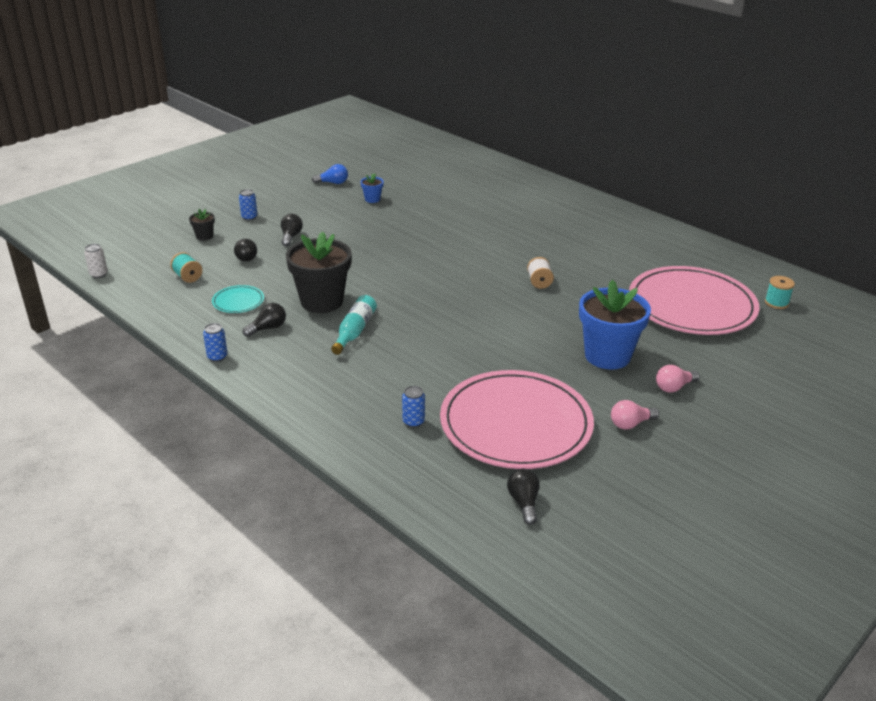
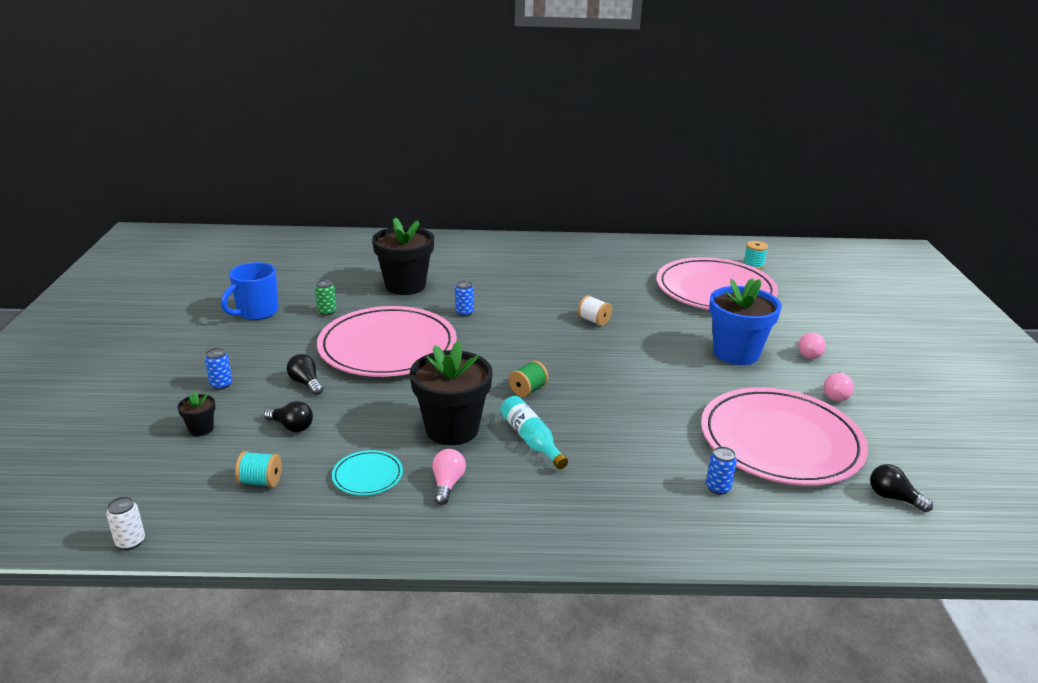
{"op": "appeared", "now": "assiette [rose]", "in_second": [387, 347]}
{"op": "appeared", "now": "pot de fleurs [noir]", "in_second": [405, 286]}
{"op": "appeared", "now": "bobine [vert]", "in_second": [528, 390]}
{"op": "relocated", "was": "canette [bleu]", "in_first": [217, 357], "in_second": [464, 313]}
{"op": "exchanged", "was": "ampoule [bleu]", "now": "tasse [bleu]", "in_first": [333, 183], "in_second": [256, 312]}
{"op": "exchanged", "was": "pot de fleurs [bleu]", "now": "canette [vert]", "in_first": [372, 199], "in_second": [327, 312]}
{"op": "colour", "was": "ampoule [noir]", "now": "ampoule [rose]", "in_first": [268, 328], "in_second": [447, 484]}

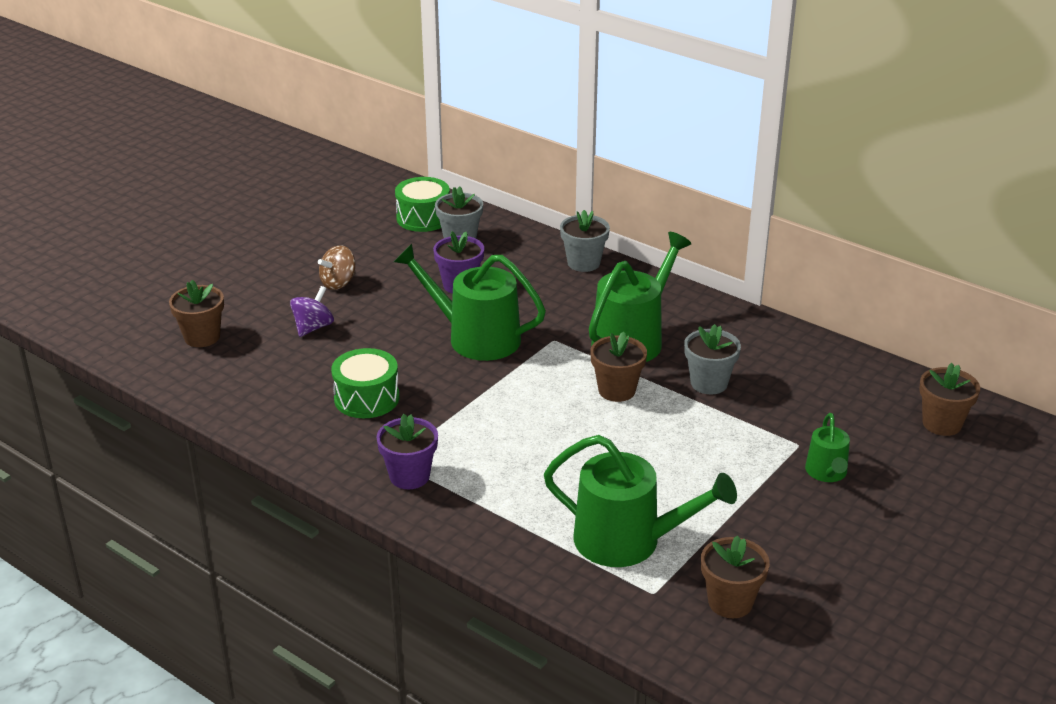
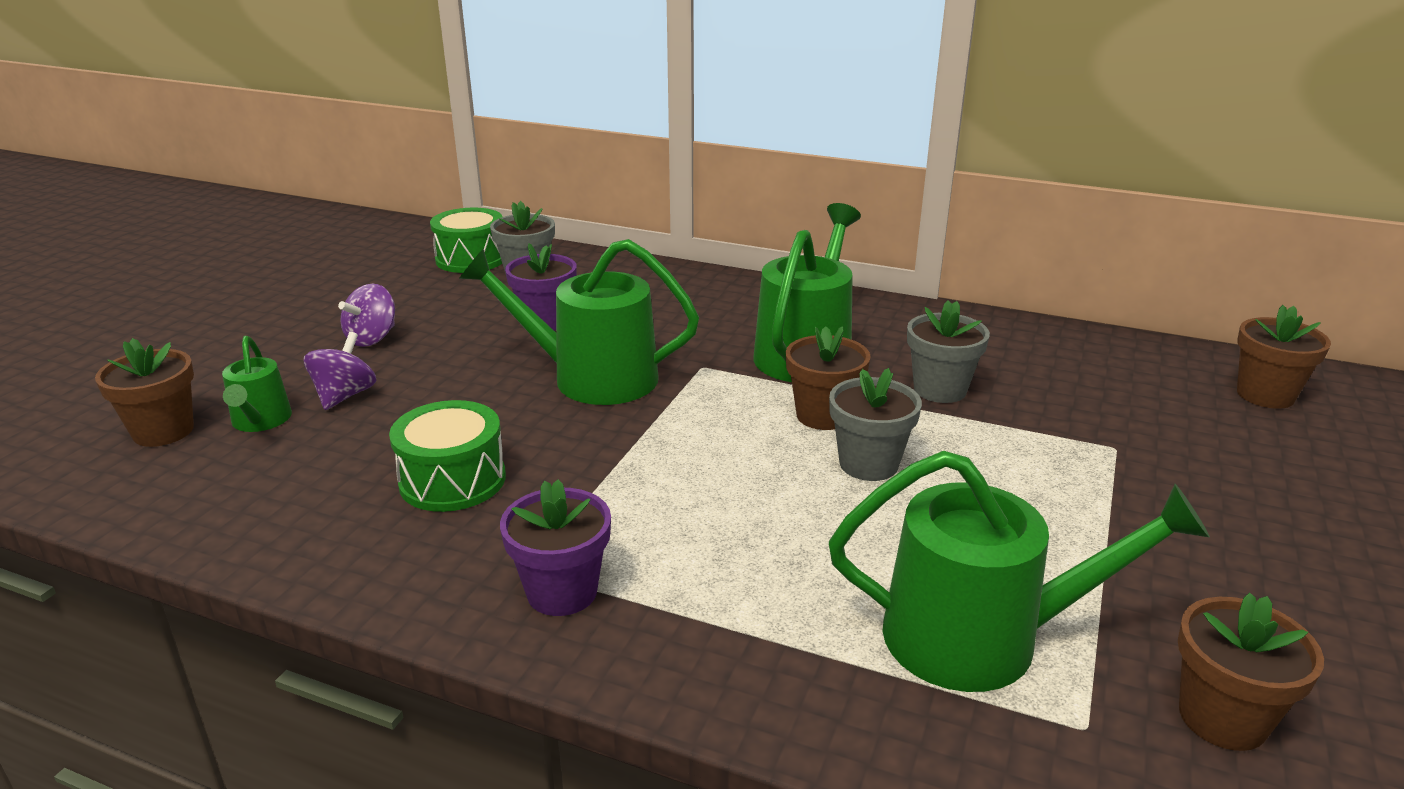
{"op": "relocated", "was": "pot de fleurs [gris]", "in_first": [583, 263], "in_second": [868, 464]}
{"op": "relocated", "was": "arrosoir [vert]", "in_first": [827, 473], "in_second": [260, 421]}
{"op": "colour", "was": "toupie [marron]", "now": "toupie [violet]", "in_first": [338, 283], "in_second": [372, 338]}

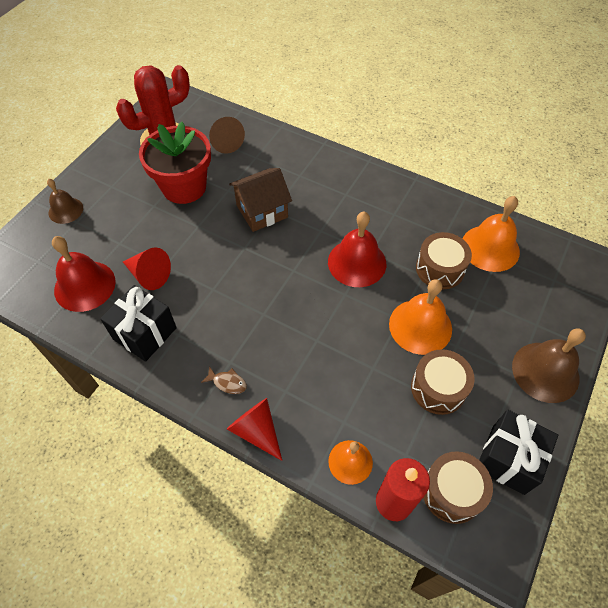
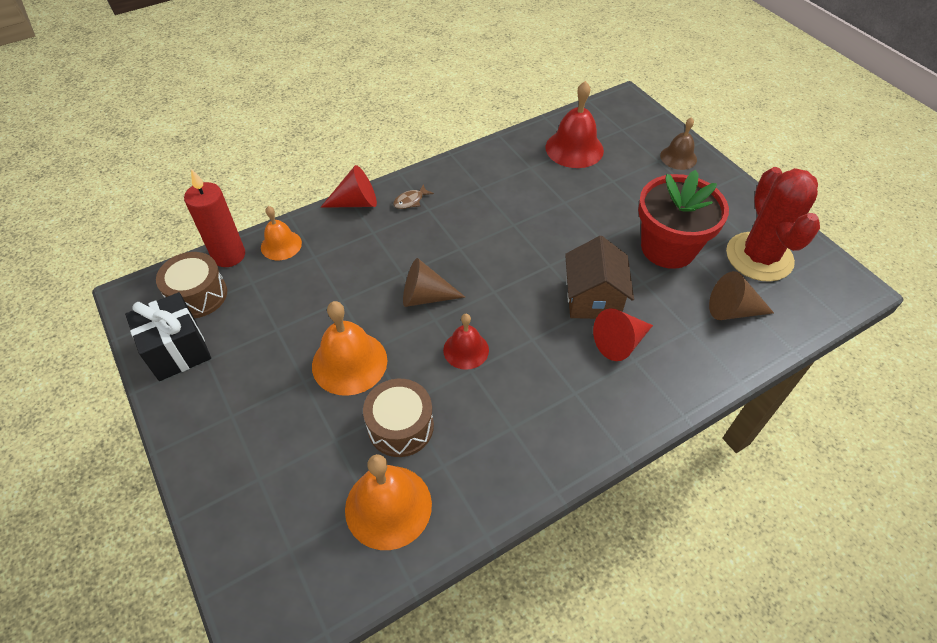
{"op": "missing", "was": "cadeau [noir]", "in_first": [145, 333]}
{"op": "missing", "was": "tambour [marron]", "in_first": [438, 388]}
{"op": "missing", "was": "cloche [marron]", "in_first": [545, 372]}
{"op": "appeared", "now": "cône [marron]", "in_second": [425, 297]}
{"op": "relocated", "was": "cône [rouge]", "in_first": [149, 275], "in_second": [620, 342]}
{"op": "size", "was": "cloche [rouge]", "in_first": [357, 262], "in_second": [466, 350], "ratio": 0.62}

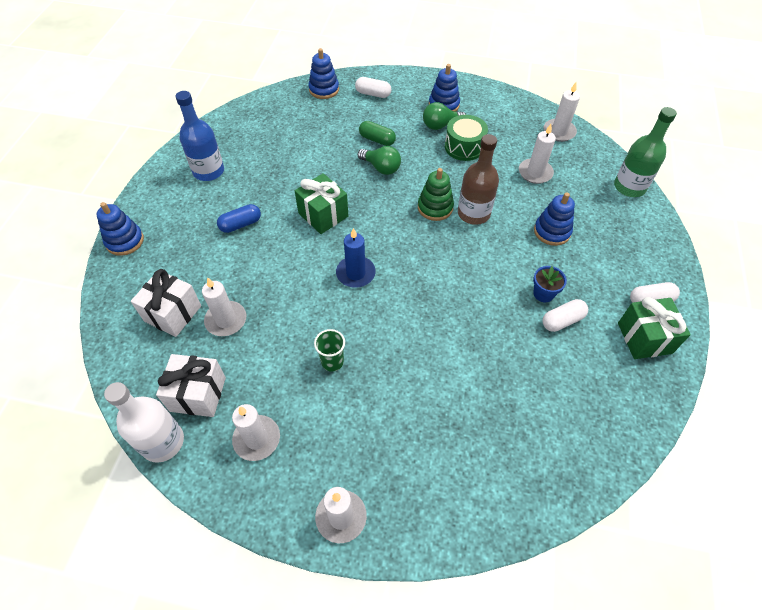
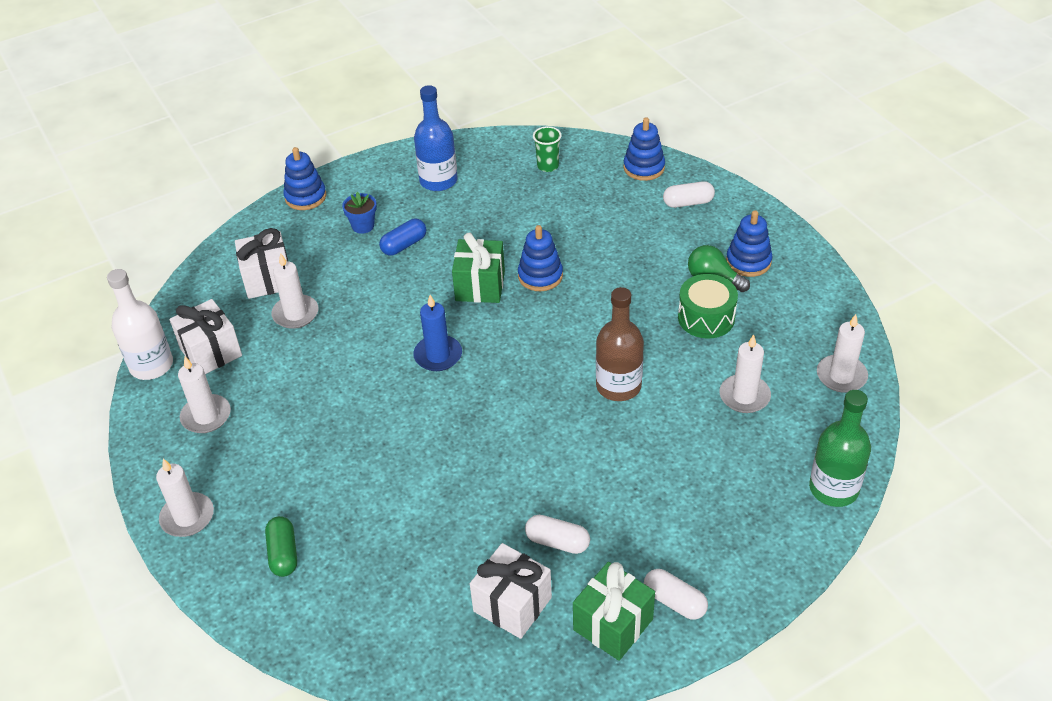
{"op": "missing", "was": "ampoule [vert]", "in_first": [381, 168]}
{"op": "missing", "was": "jouet à empiler [vert]", "in_first": [435, 207]}
{"op": "appeared", "now": "cadeau [blanc]", "in_second": [512, 604]}
{"op": "relocated", "was": "gobelet [vert]", "in_first": [332, 362], "in_second": [548, 166]}
{"op": "relocated", "was": "gélule [vert]", "in_first": [377, 140], "in_second": [283, 554]}
{"op": "relocated", "was": "pot de fleurs [bleu]", "in_first": [543, 293], "in_second": [363, 226]}
{"op": "relocated", "was": "jouet à empiler [bleu]", "in_first": [552, 231], "in_second": [540, 276]}
{"op": "spun", "was": "gélule [bleu]", "in_first": [240, 224], "in_second": [404, 245], "clockwise": -60}
{"op": "spun", "was": "gélule [blanc]", "in_first": [373, 94], "in_second": [688, 203], "clockwise": -75}

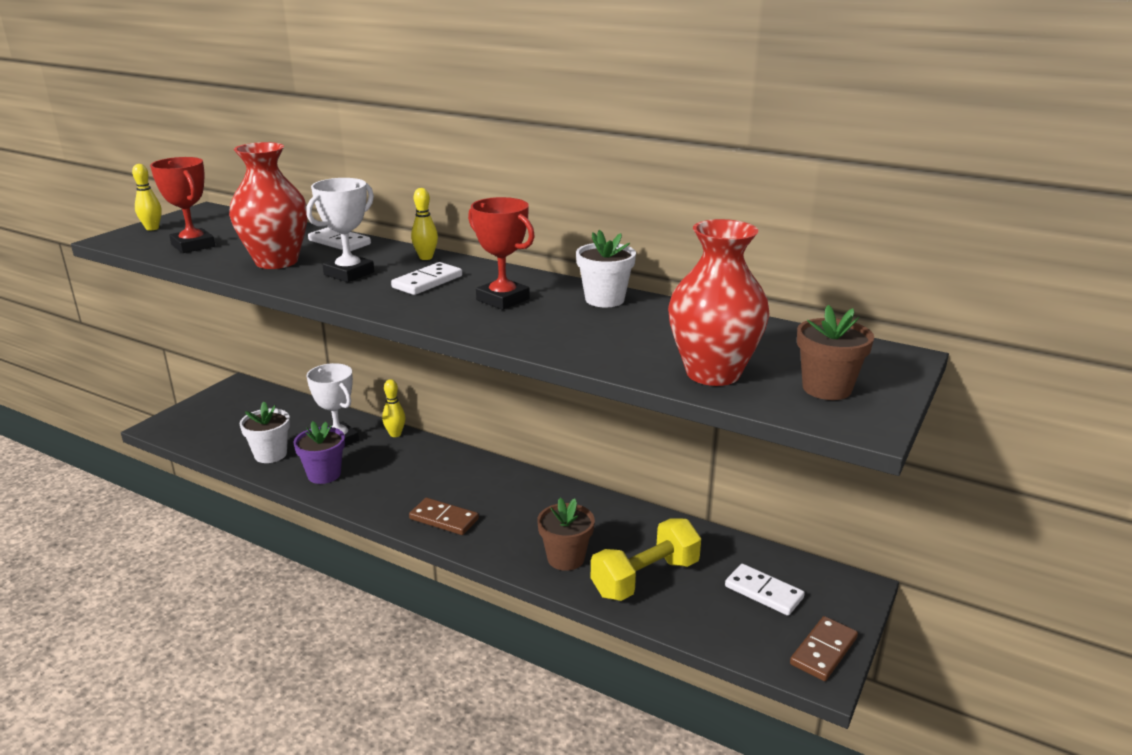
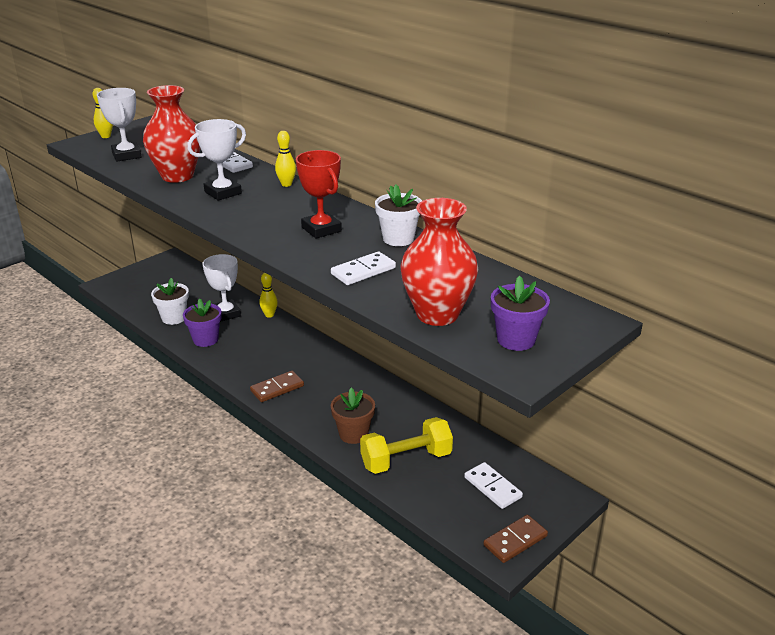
{"op": "relocated", "was": "domino [blanc]", "in_first": [427, 282], "in_second": [363, 271]}
{"op": "colour", "was": "trophée [rouge]", "now": "trophée [blanc]", "in_first": [193, 246], "in_second": [126, 155]}
{"op": "colour", "was": "pot de fleurs [marron]", "now": "pot de fleurs [violet]", "in_first": [826, 388], "in_second": [516, 340]}
{"op": "spun", "was": "domino [marron]", "in_first": [444, 519], "in_second": [277, 388], "clockwise": -75}

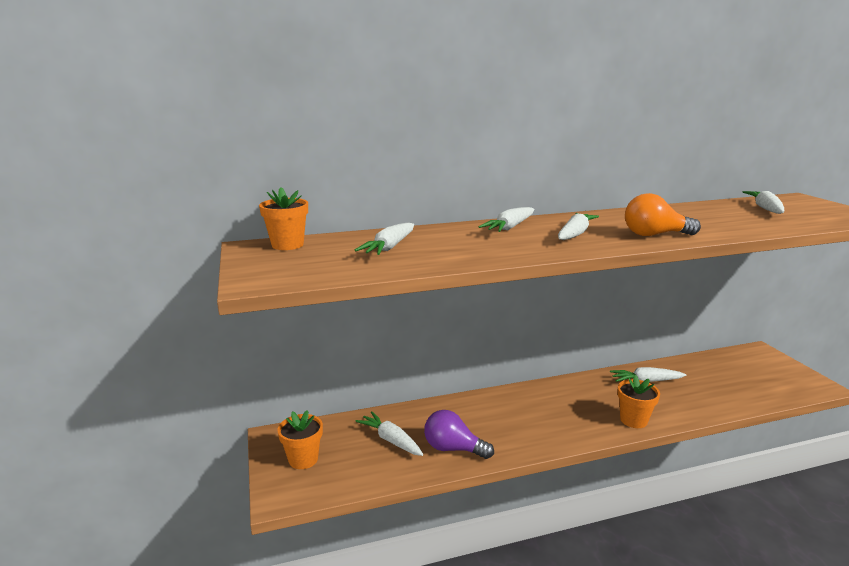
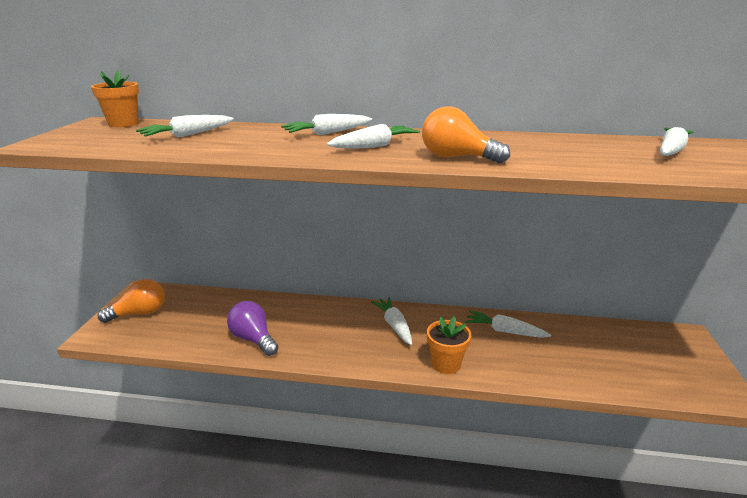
{"op": "relocated", "was": "carotte [blanc]", "in_first": [390, 440], "in_second": [394, 325]}
{"op": "exchanged", "was": "pot de fleurs [orange]", "now": "ampoule [orange]", "in_first": [303, 459], "in_second": [140, 313]}

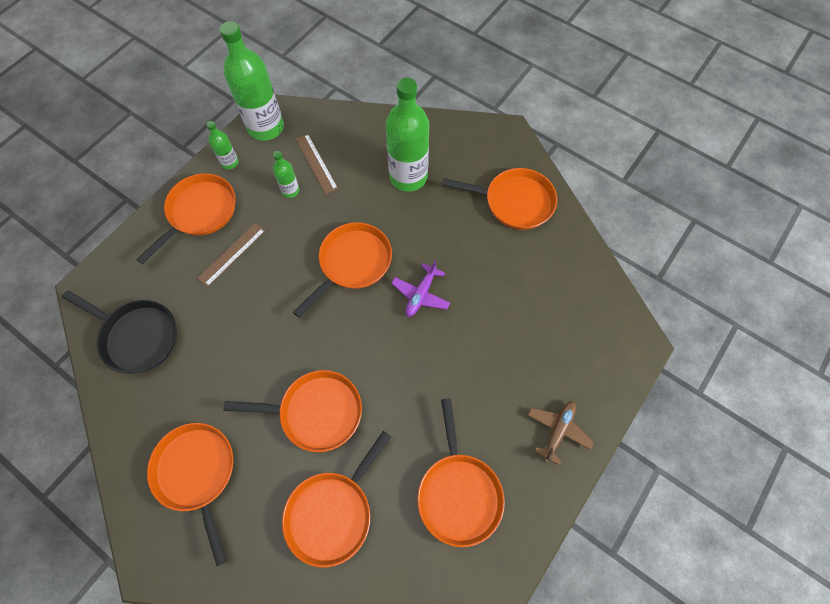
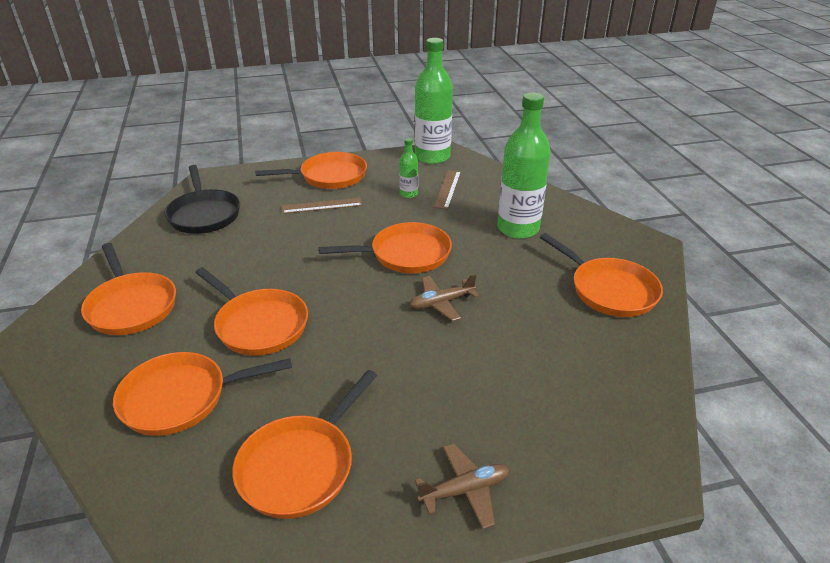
{"op": "missing", "was": "bouteille [vert]", "in_first": [230, 163]}
{"op": "colour", "was": "avion [violet]", "now": "avion [marron]", "in_first": [421, 294], "in_second": [441, 303]}
{"op": "spun", "was": "poêle [orange]", "in_first": [197, 473], "in_second": [131, 306], "clockwise": 135}

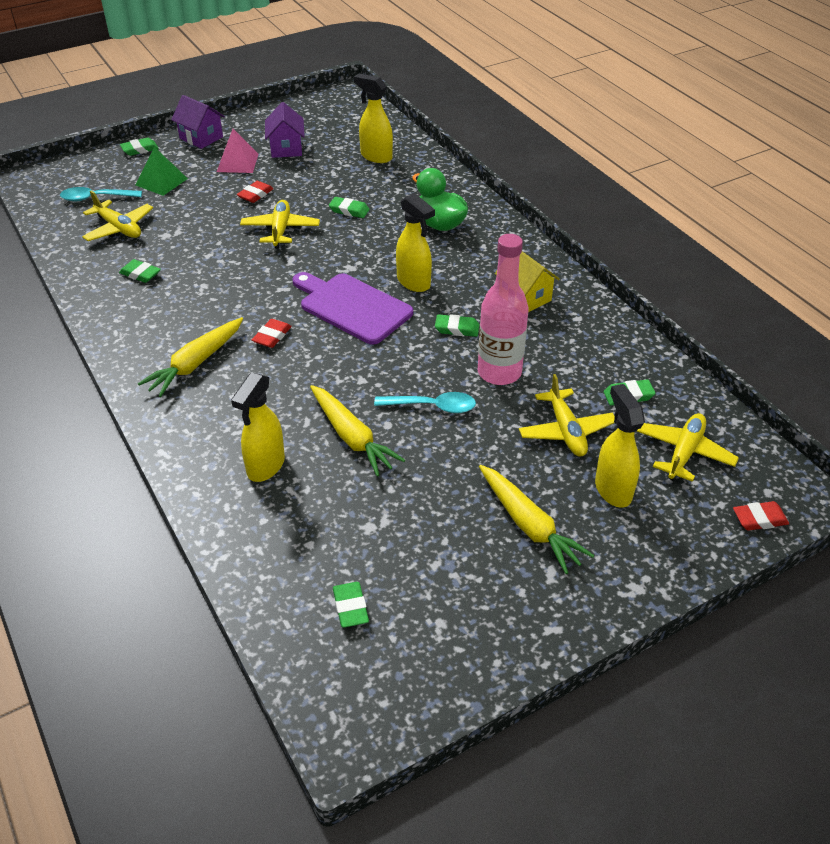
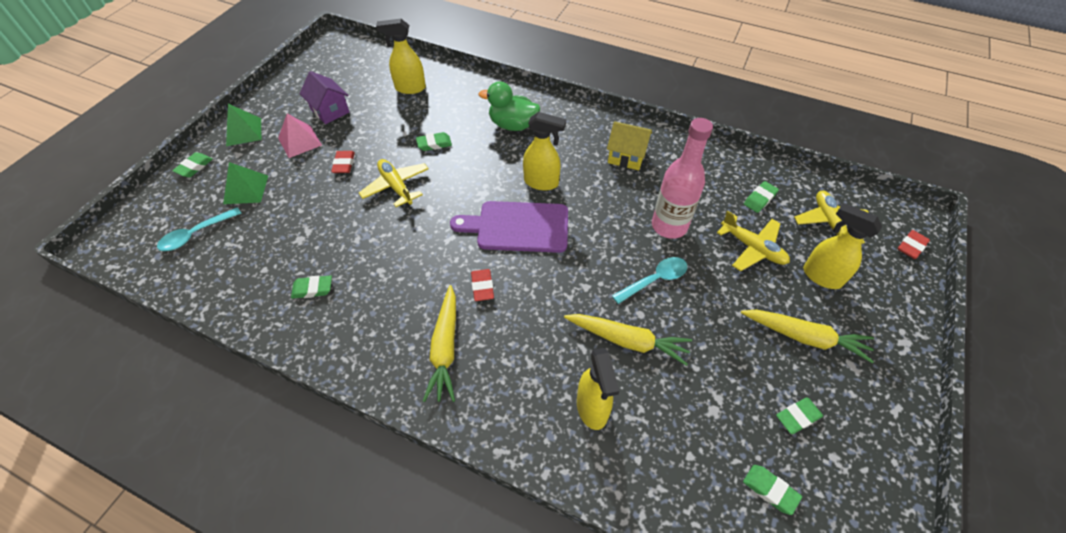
{"op": "missing", "was": "avion [jaune]", "in_first": [119, 228]}
{"op": "relocated", "was": "gomme [vert]", "in_first": [457, 328], "in_second": [797, 417]}
{"op": "exchanged", "was": "maison [violet]", "now": "pyramide [vert]", "in_first": [201, 138], "in_second": [244, 132]}

